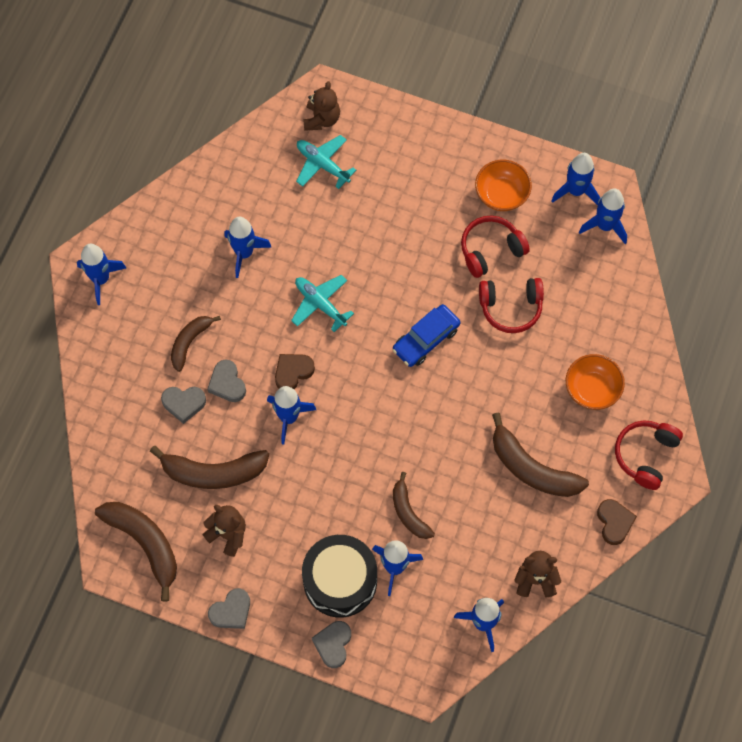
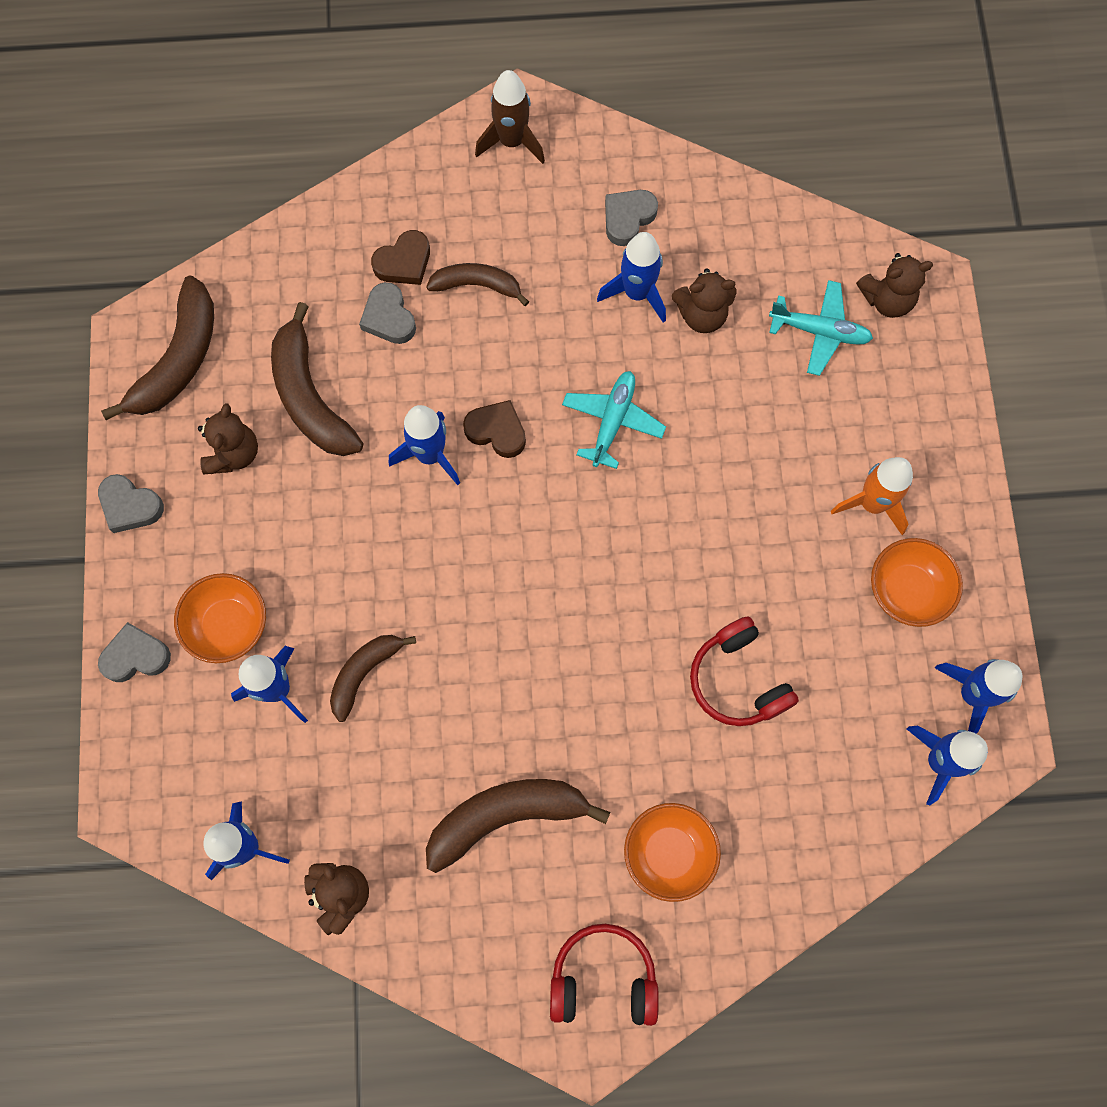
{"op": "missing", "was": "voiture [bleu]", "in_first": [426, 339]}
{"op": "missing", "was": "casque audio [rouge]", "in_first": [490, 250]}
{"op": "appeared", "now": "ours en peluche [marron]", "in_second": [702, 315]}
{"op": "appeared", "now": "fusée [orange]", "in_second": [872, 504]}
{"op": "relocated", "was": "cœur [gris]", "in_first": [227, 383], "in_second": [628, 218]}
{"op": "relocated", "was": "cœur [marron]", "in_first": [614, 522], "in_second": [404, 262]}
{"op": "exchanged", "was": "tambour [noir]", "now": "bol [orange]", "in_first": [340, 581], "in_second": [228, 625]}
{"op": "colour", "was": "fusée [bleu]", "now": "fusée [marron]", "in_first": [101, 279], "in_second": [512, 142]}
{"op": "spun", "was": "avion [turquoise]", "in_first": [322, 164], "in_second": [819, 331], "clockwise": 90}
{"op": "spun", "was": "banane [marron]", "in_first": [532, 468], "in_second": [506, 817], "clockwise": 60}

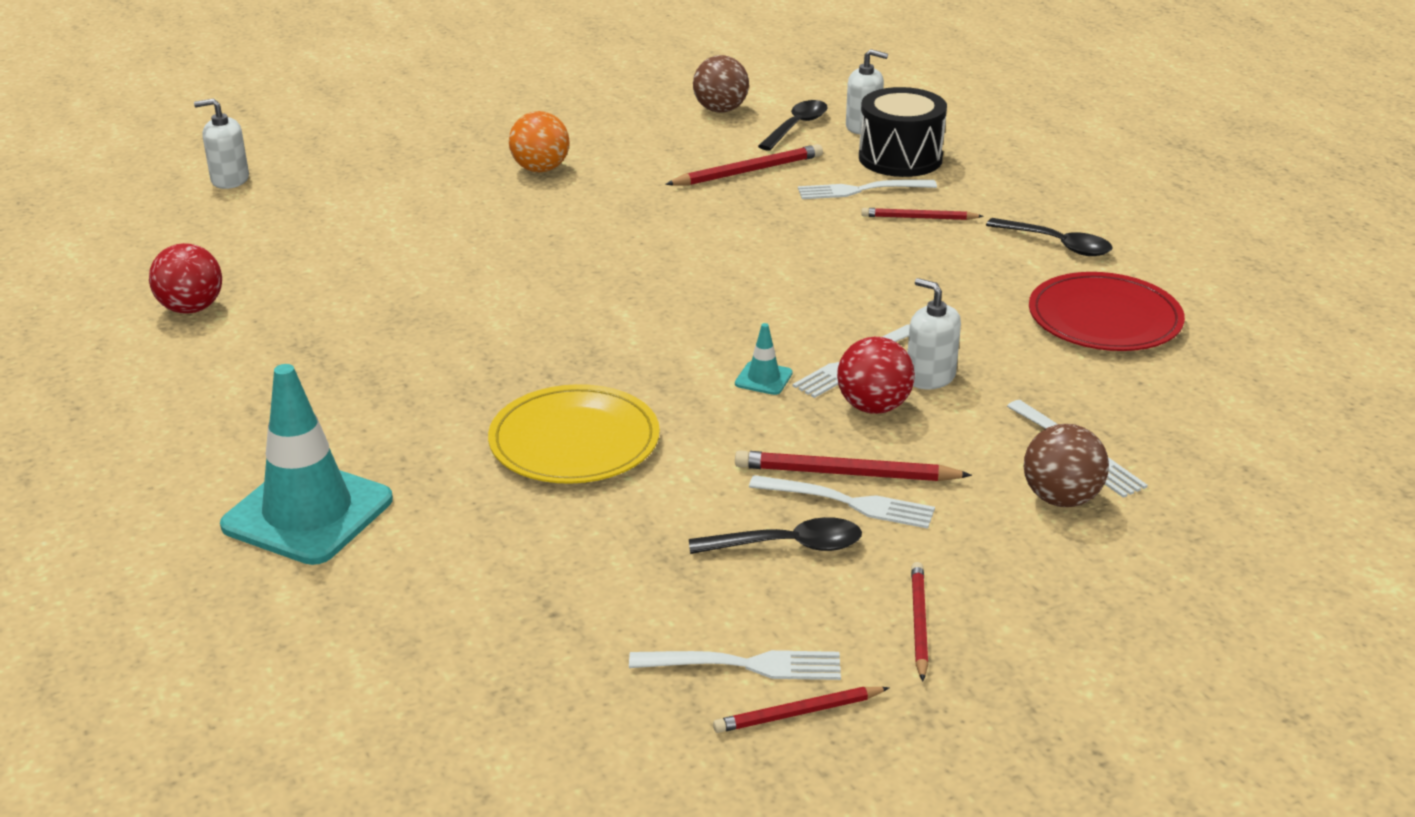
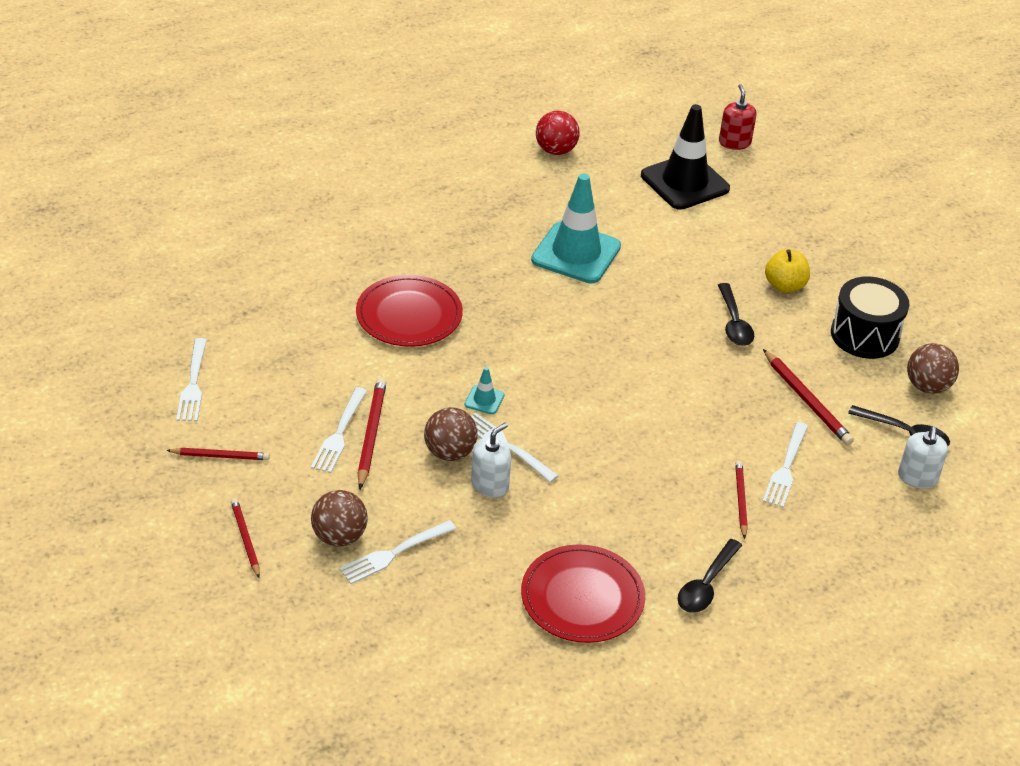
{"op": "appeared", "now": "cône de chantier [noir]", "in_second": [684, 182]}
{"op": "relocated", "was": "cône de chantier [turquoise]", "in_first": [308, 513], "in_second": [576, 253]}
{"op": "relocated", "was": "cuillère [noir]", "in_first": [787, 546], "in_second": [734, 323]}
{"op": "relocated", "was": "crayon [rouge]", "in_first": [798, 713], "in_second": [245, 539]}
{"op": "relocated", "was": "tambour [noir]", "in_first": [900, 158], "in_second": [865, 335]}
{"op": "exchanged", "was": "balle [orange]", "now": "pomme [jaune]", "in_first": [540, 169], "in_second": [784, 286]}
{"op": "colour", "was": "distributeur de savon [blanc]", "now": "distributeur de savon [rouge]", "in_first": [230, 180], "in_second": [734, 142]}
{"op": "colour", "was": "assiette [jaune]", "now": "assiette [rouge]", "in_first": [574, 441], "in_second": [409, 315]}
{"op": "colour", "was": "balle [rouge]", "now": "balle [marron]", "in_first": [873, 407], "in_second": [450, 452]}
{"op": "spun", "was": "fourchette [blanc]", "in_first": [861, 190], "in_second": [786, 468], "clockwise": -150}

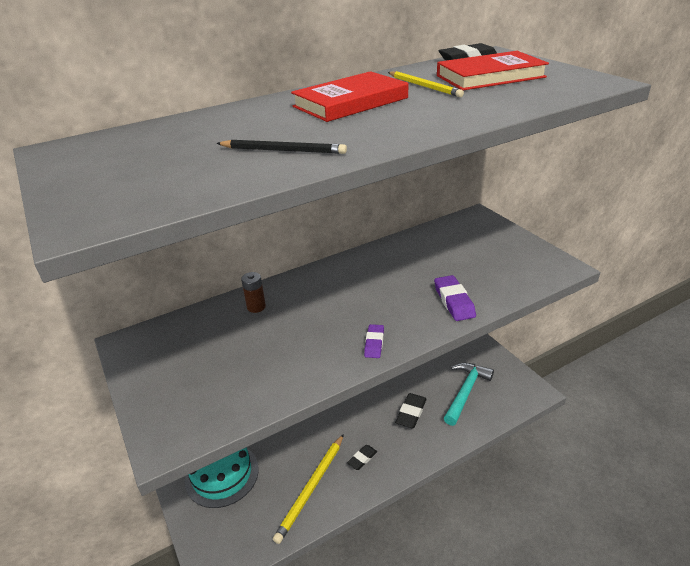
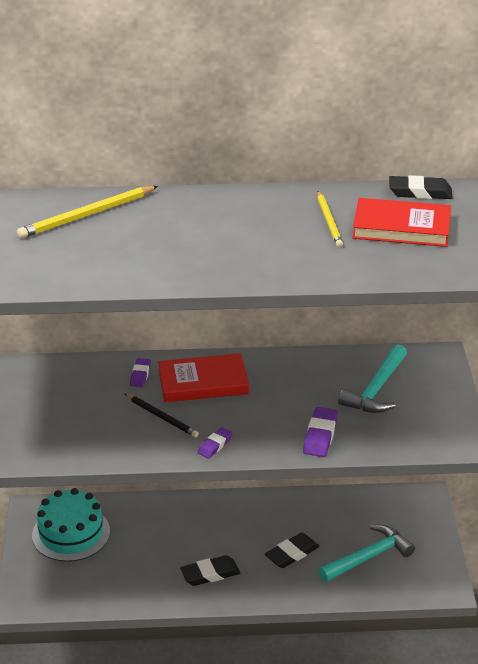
{"op": "appeared", "now": "marteau [turquoise]", "in_second": [376, 389]}
{"op": "relocated", "was": "crayon [noir]", "in_first": [282, 150], "in_second": [161, 417]}
{"op": "relocated", "was": "crayon [jaune]", "in_first": [311, 488], "in_second": [87, 215]}
{"op": "relocated", "was": "livre [rouge]", "in_first": [350, 102], "in_second": [203, 382]}
{"op": "exchanged", "was": "pile [marron]", "now": "gomme [violet]", "in_first": [256, 307], "in_second": [140, 375]}
{"op": "size", "was": "gomme [noir]", "in_first": [362, 459], "in_second": [210, 574], "ratio": 1.56}

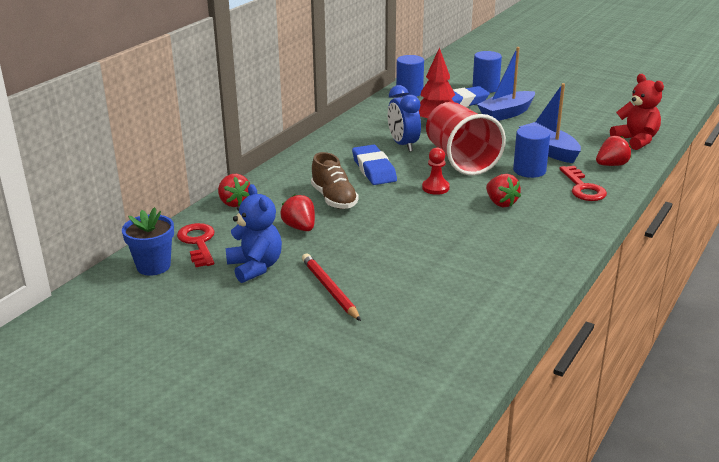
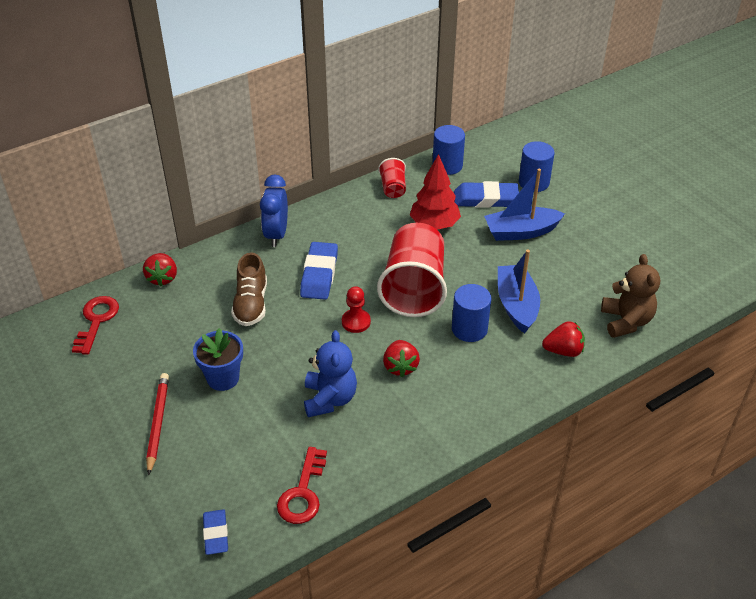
{"op": "missing", "was": "fraise [rouge]", "in_first": [300, 227]}
{"op": "appeared", "now": "gomme [bleu]", "in_second": [216, 534]}
{"op": "appeared", "now": "gobelet [rouge]", "in_second": [393, 188]}
{"op": "relocated", "was": "pot de fleurs [bleu]", "in_first": [153, 266], "in_second": [223, 378]}
{"op": "relocated", "was": "ours en peluche [bleu]", "in_first": [255, 267], "in_second": [329, 399]}
{"op": "relocated", "was": "réveil [bleu]", "in_first": [403, 145], "in_second": [276, 235]}
{"op": "relocated", "was": "clé [rouge]", "in_first": [583, 188], "in_second": [303, 493]}
{"op": "colour", "was": "ours en peluche [rouge]", "now": "ours en peluche [marron]", "in_first": [636, 140], "in_second": [626, 321]}

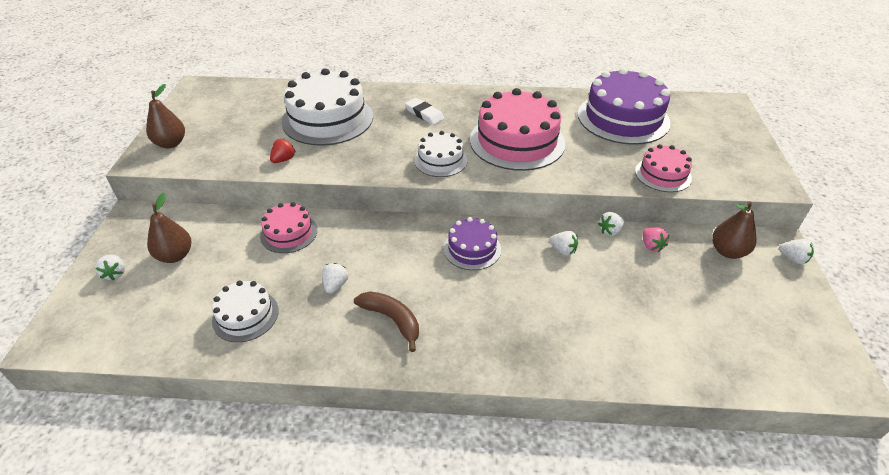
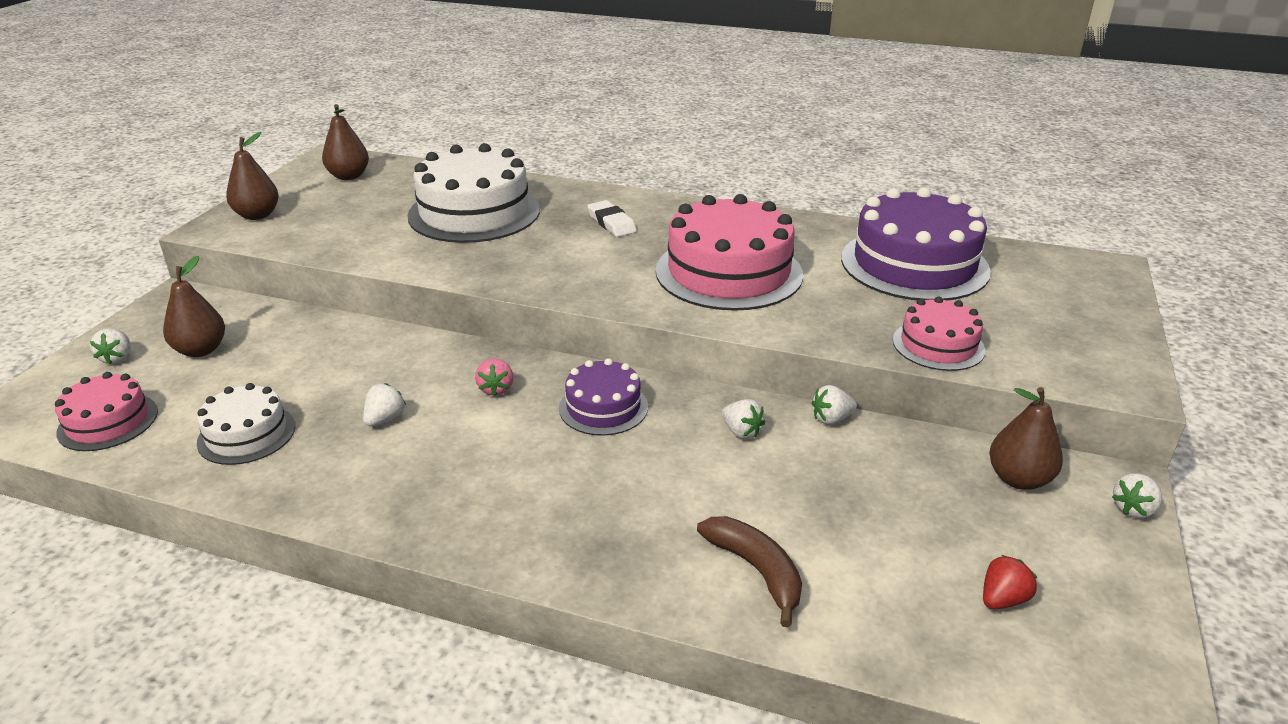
{"op": "missing", "was": "gâteau [blanc]", "in_first": [440, 160]}
{"op": "appeared", "now": "poire [marron]", "in_second": [349, 176]}
{"op": "relocated", "was": "gâteau [rose]", "in_first": [289, 233], "in_second": [108, 422]}
{"op": "relocated", "was": "fraise [rouge]", "in_first": [283, 159], "in_second": [1002, 599]}
{"op": "relocated", "was": "banane [marron]", "in_first": [392, 320], "in_second": [756, 570]}
{"op": "relocated", "was": "fraise [rose]", "in_first": [651, 246], "in_second": [496, 389]}
{"op": "spun", "was": "fraise [blanc]", "in_first": [793, 258], "in_second": [1133, 509], "clockwise": 90}

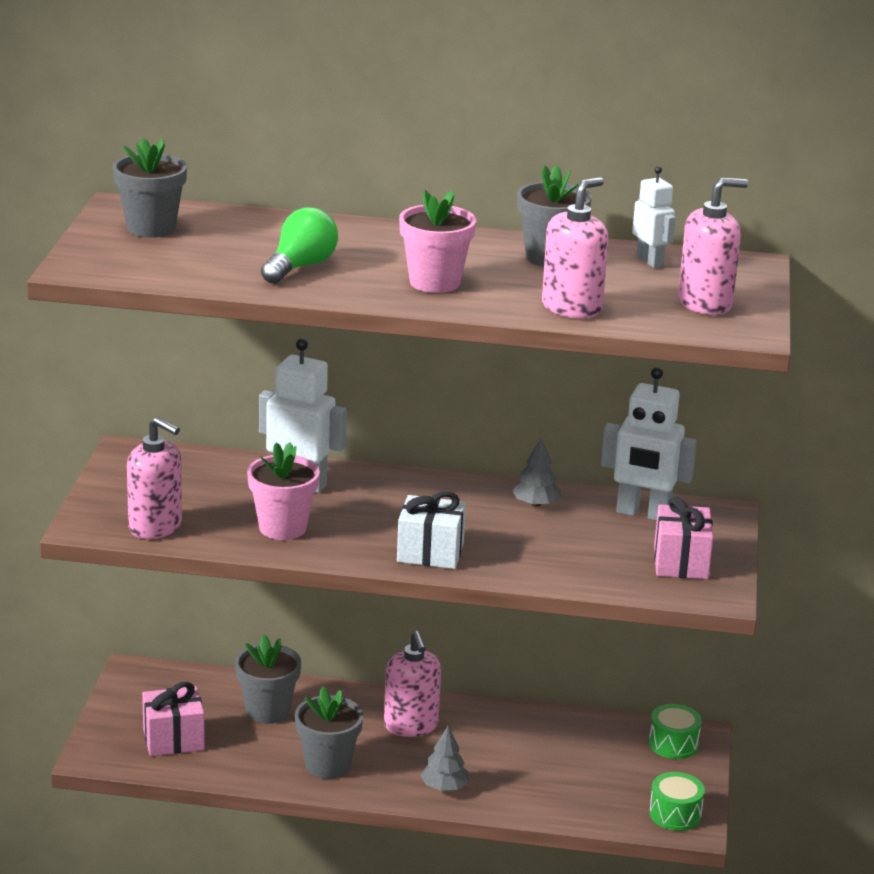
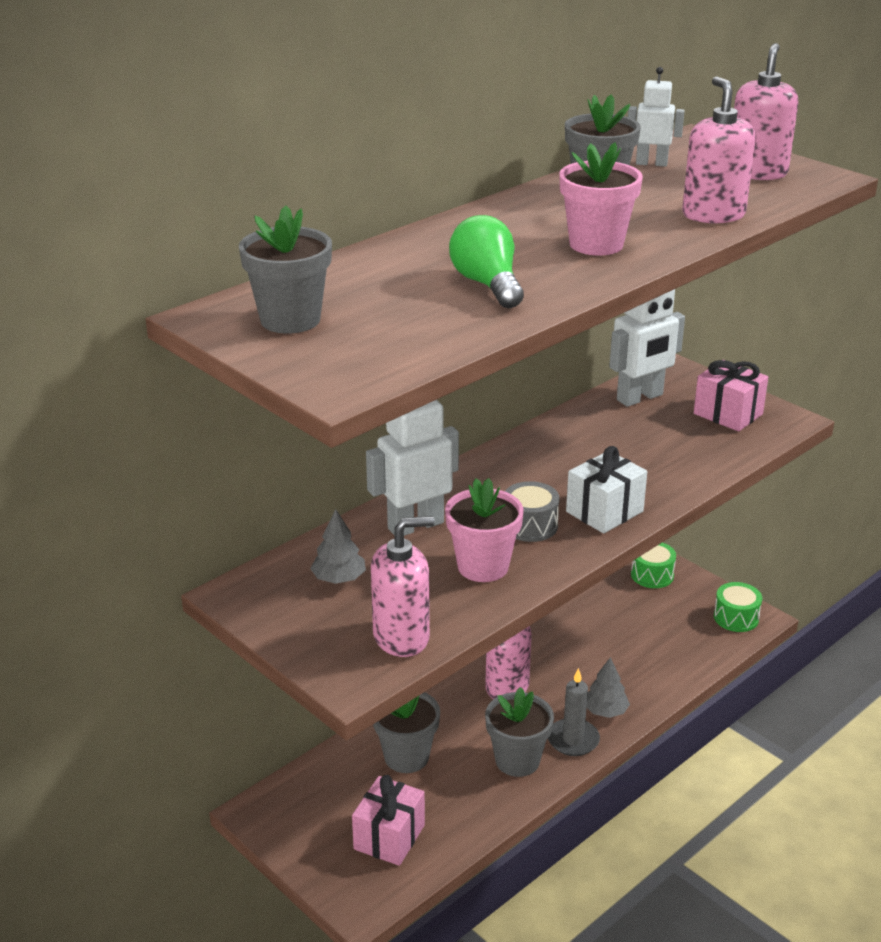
{"op": "appeared", "now": "tambour [gris]", "in_second": [530, 525]}
{"op": "appeared", "now": "bougie [gris]", "in_second": [573, 740]}
{"op": "relocated", "was": "arbre [gris]", "in_first": [536, 504], "in_second": [339, 578]}

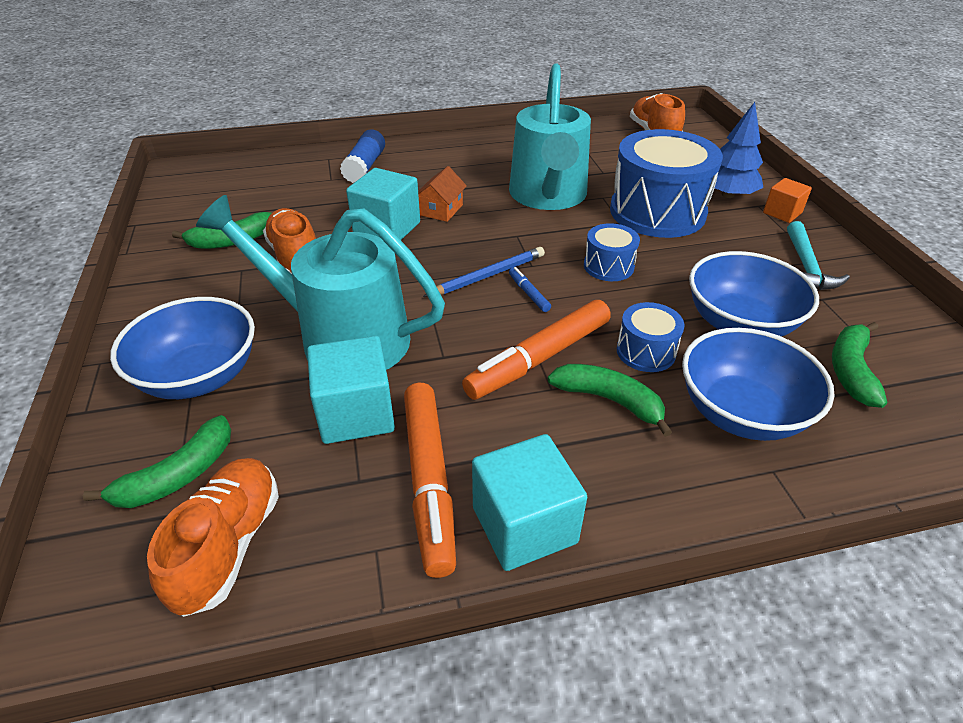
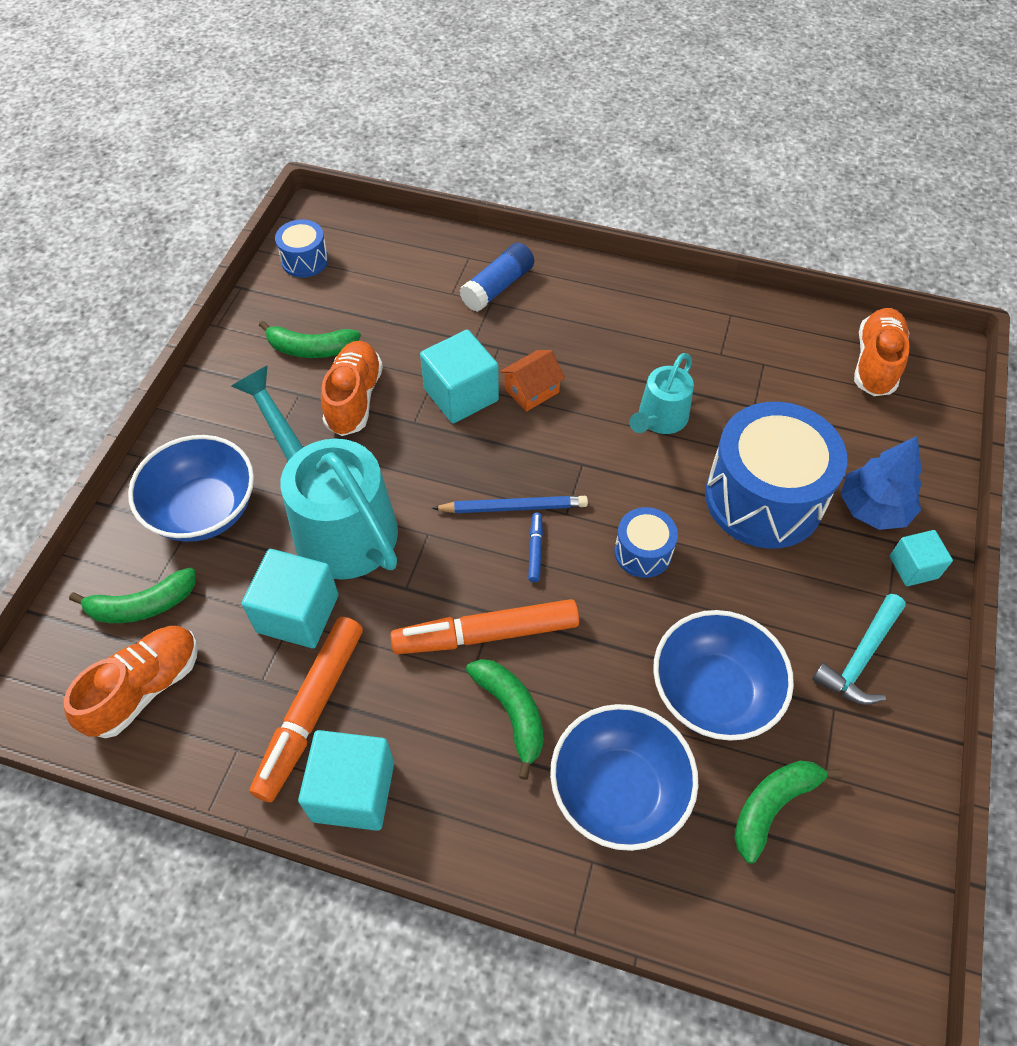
{"op": "relocated", "was": "tambour [bleu]", "in_first": [646, 351], "in_second": [305, 260]}
{"op": "colour", "was": "cube [orange]", "now": "cube [turquoise]", "in_first": [782, 213], "in_second": [913, 567]}
{"op": "size", "was": "arrosoir [turquoise]", "in_first": [548, 197], "in_second": [659, 419], "ratio": 0.52}

